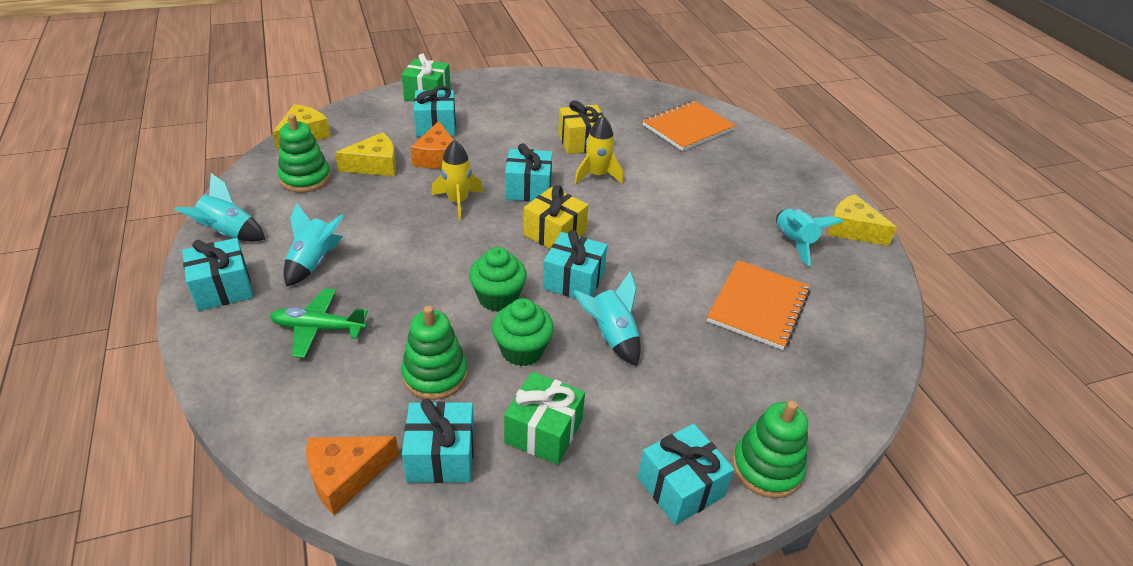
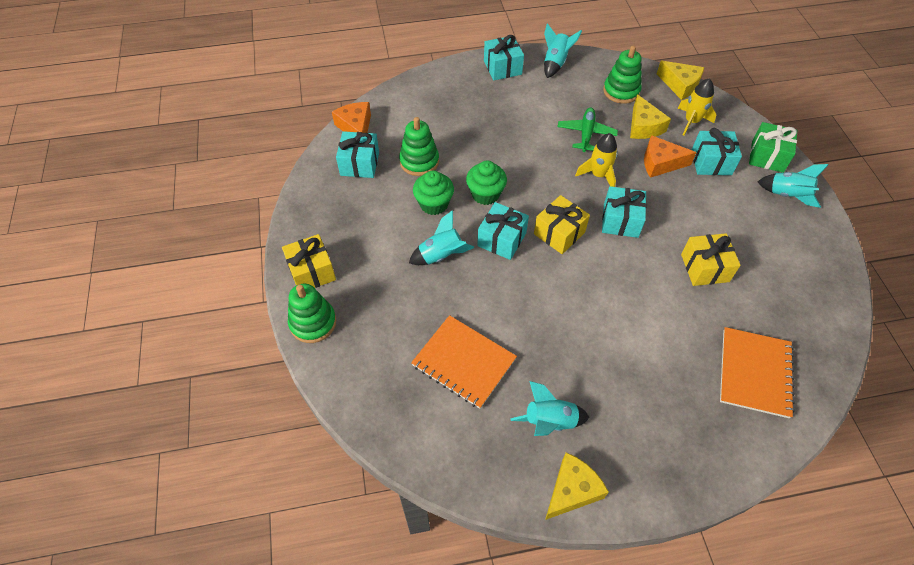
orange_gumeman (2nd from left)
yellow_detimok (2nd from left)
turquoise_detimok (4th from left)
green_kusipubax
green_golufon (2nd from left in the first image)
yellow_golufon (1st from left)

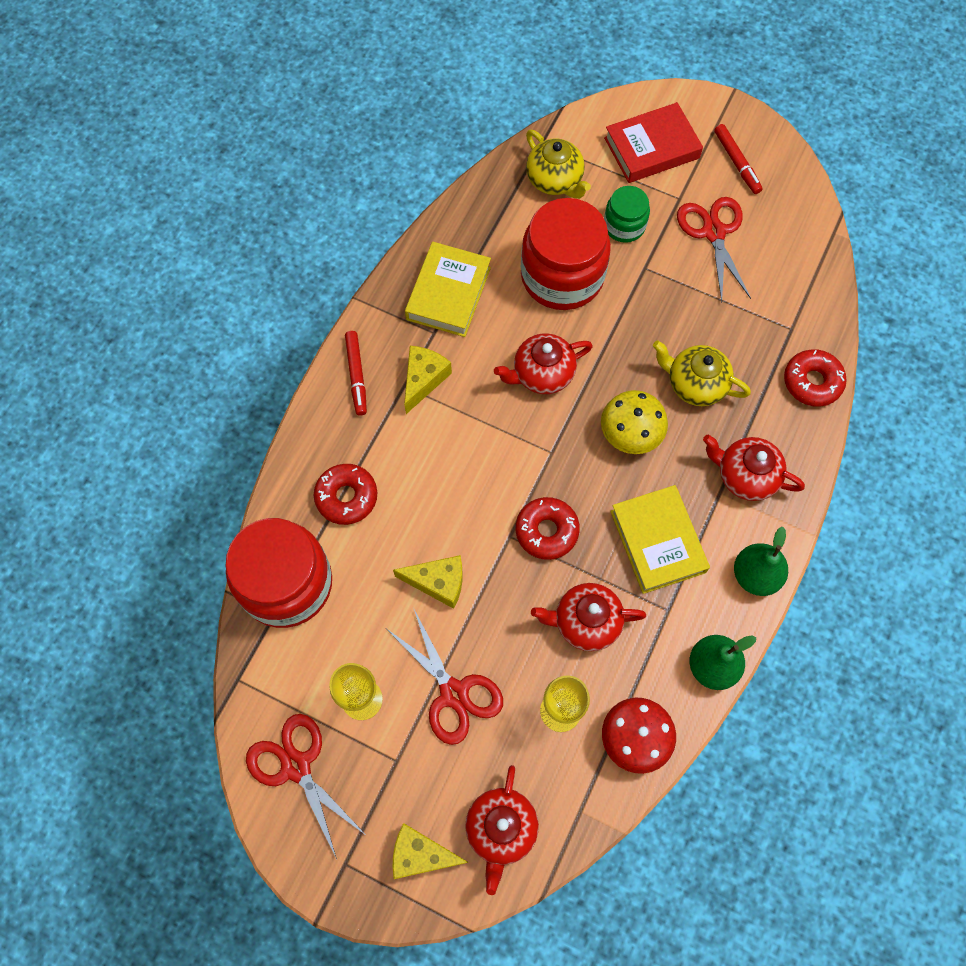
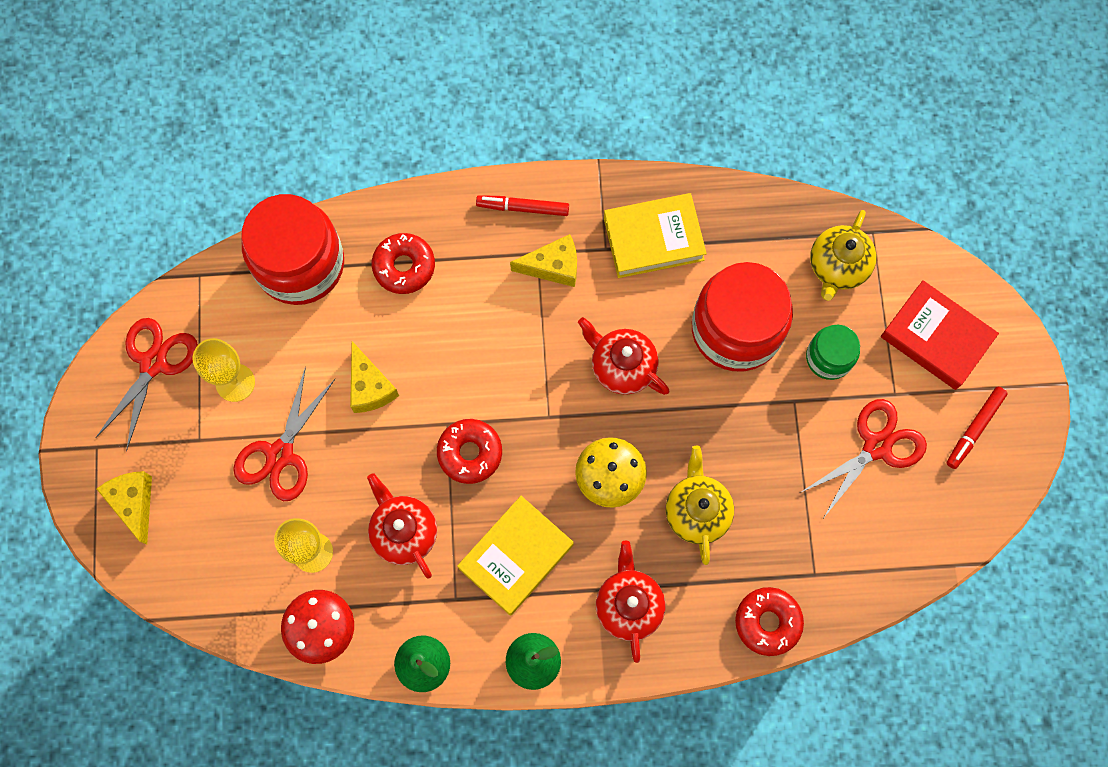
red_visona (1st from left)
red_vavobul (1st from left in the first image)

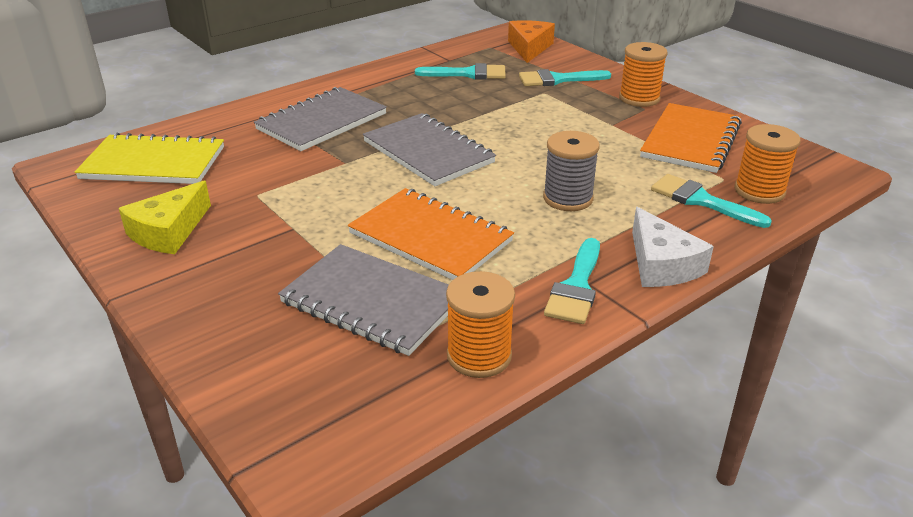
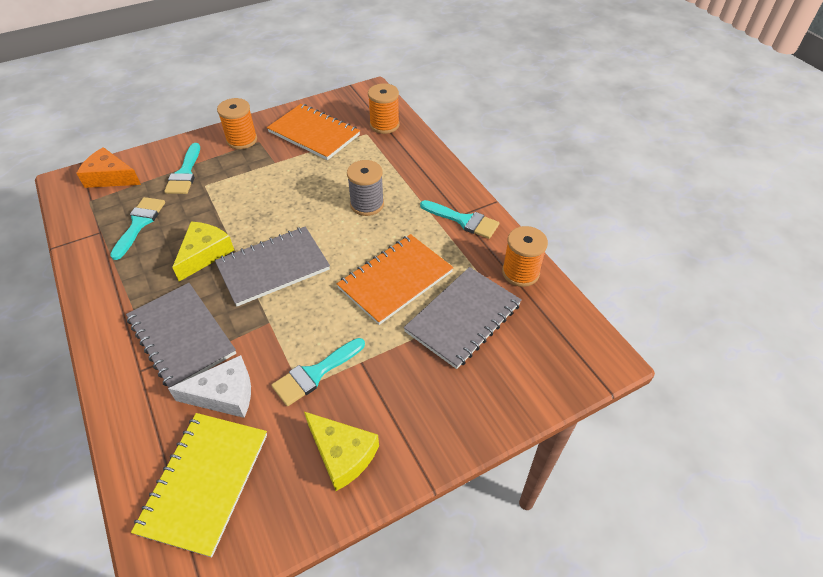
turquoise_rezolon (3rd from left)
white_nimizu
yellow_nimizu (1st from left)

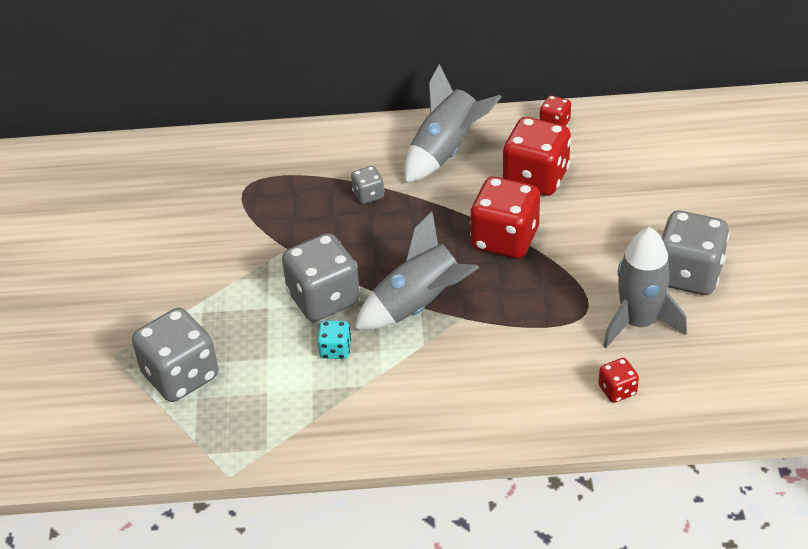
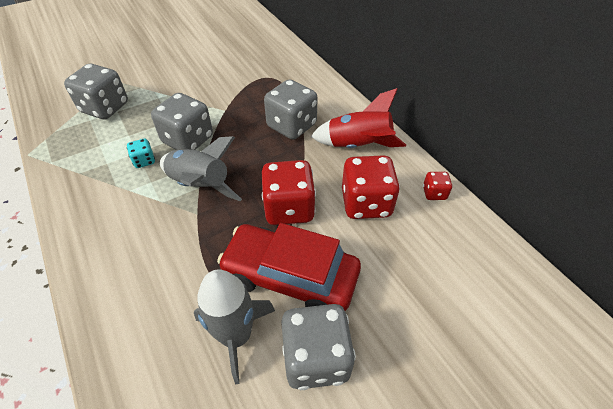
red_detimok
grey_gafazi (3rd from left)
red_gafazi (4th from left in the first image)
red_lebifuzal

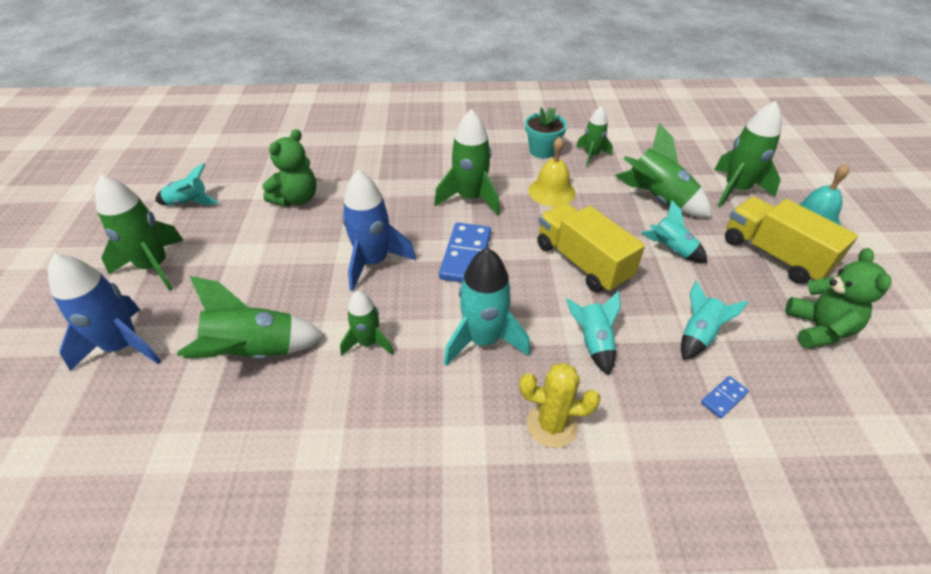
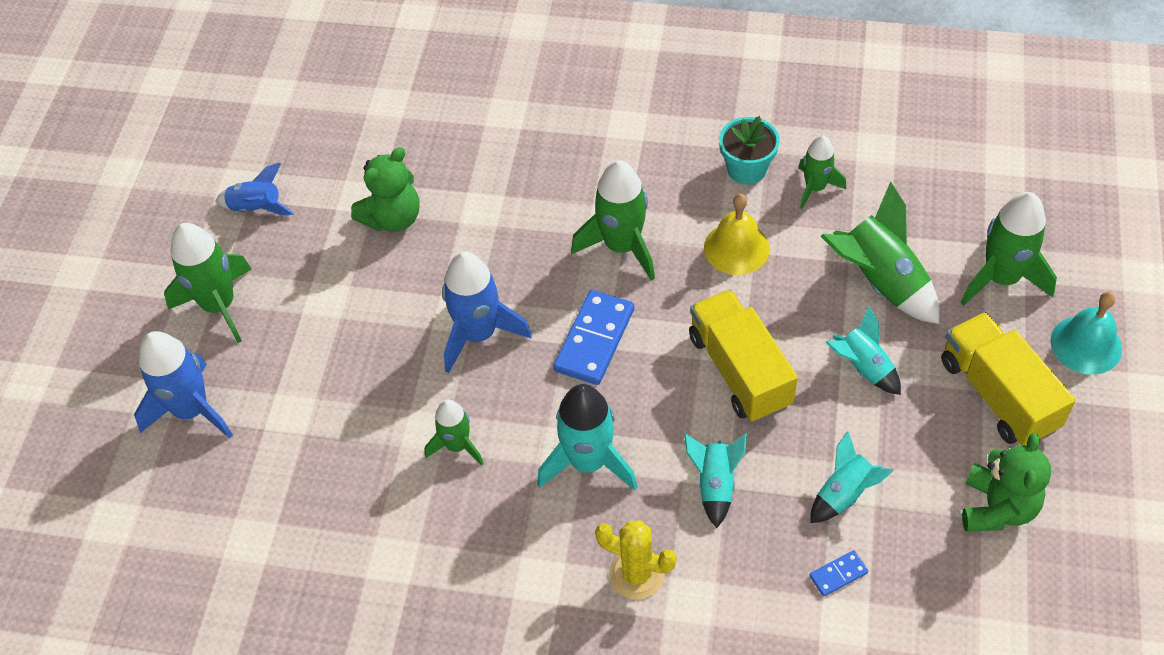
blue_detimok (2nd from left)
green_detimok (2nd from left in the first image)

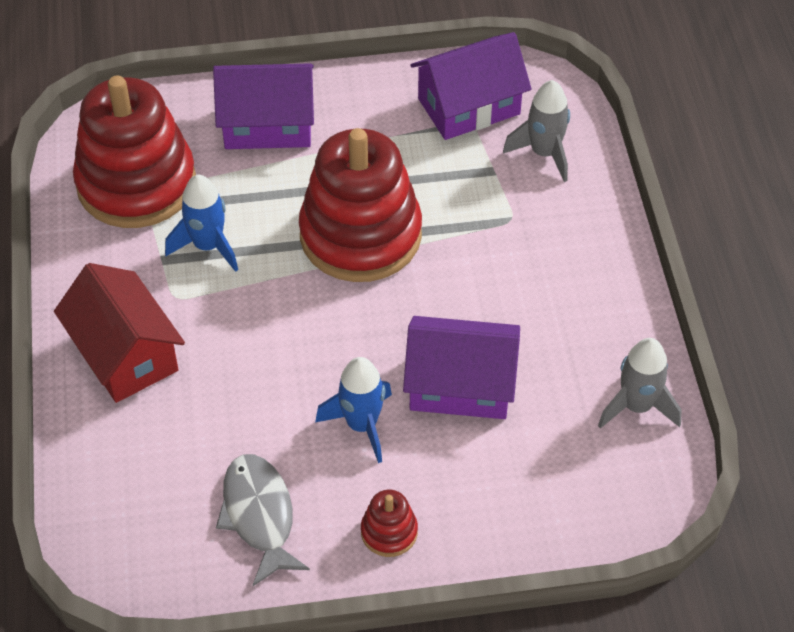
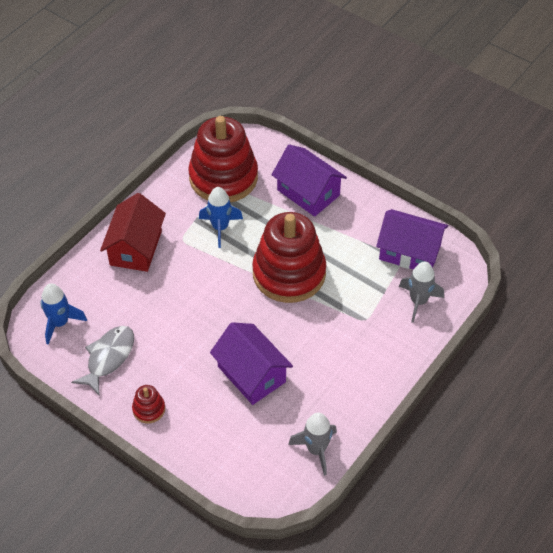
blue_detimok (1st from left)

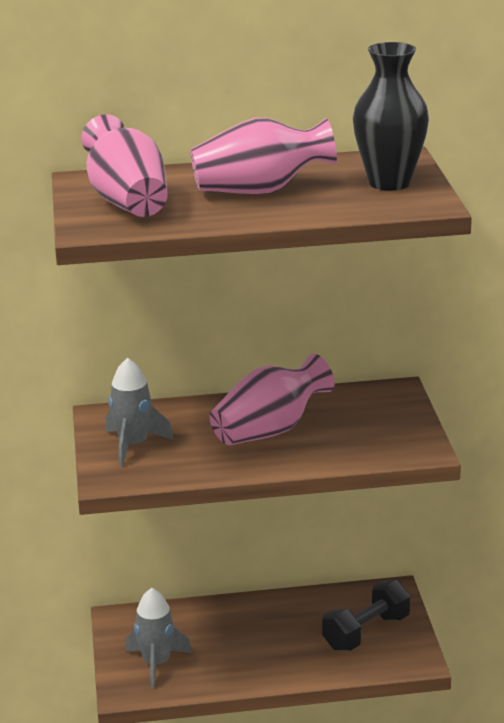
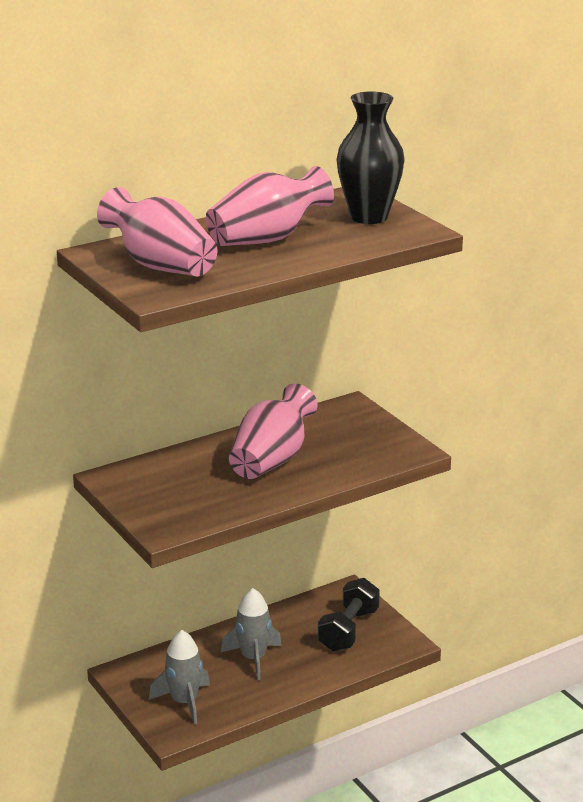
grey_detimok (2nd from left)

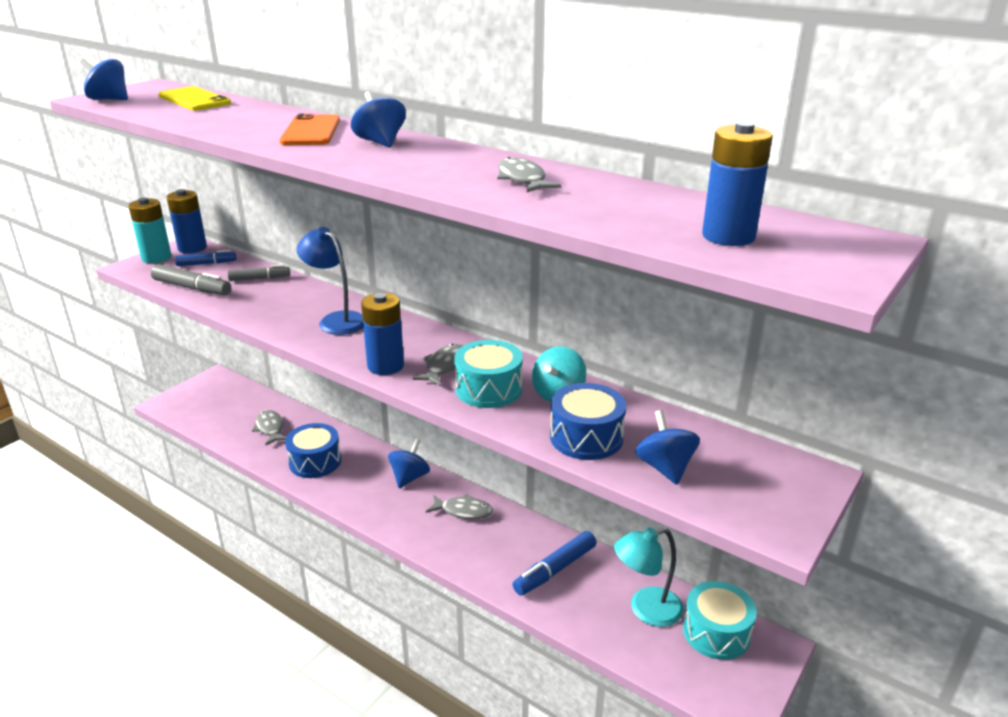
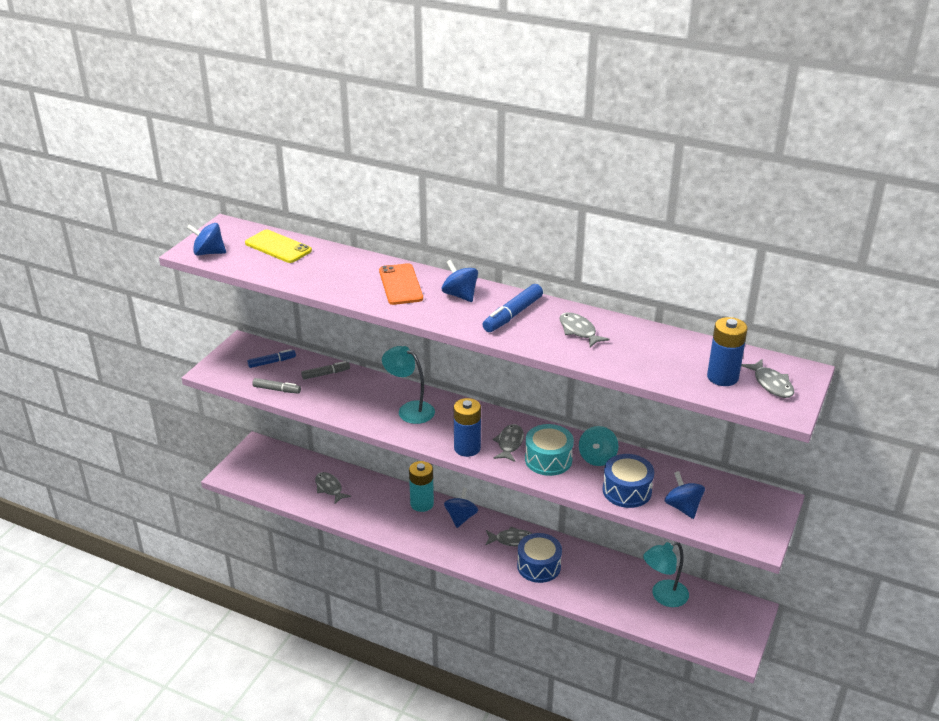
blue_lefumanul (1st from left in the first image)
turquoise_lefumanul
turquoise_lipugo (1st from left)
grey_visona (1st from left)
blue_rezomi (1st from left)
blue_visona (2nd from left)
turquoise_rezomi (2nd from left in the first image)
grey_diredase (5th from left)

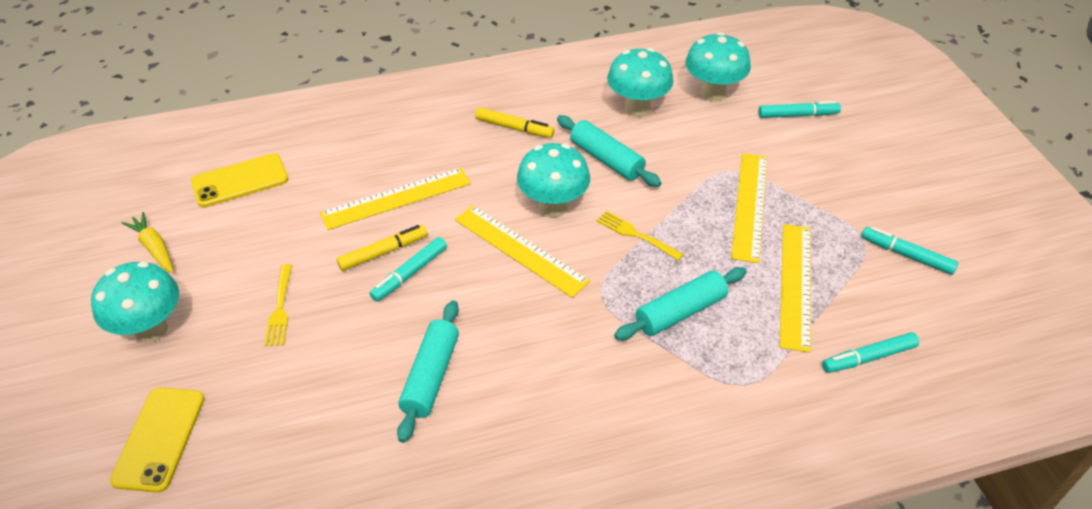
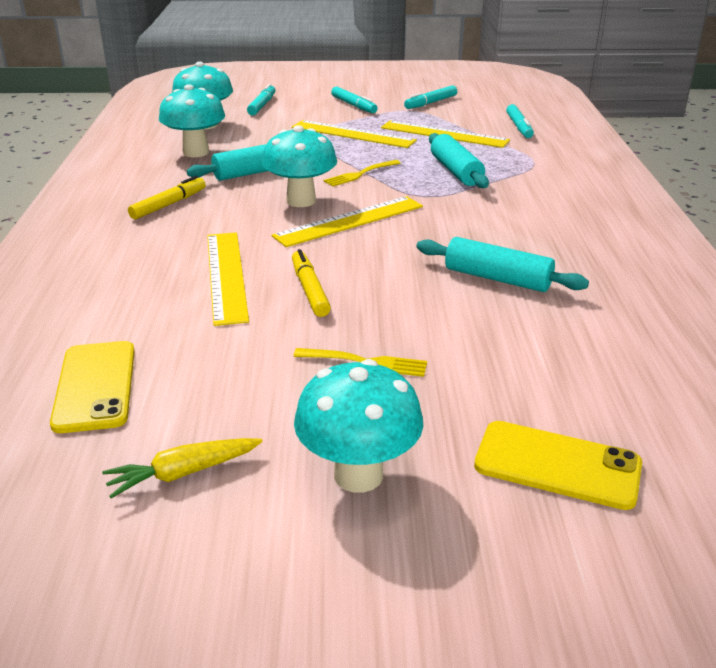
turquoise_visona (2nd from left)

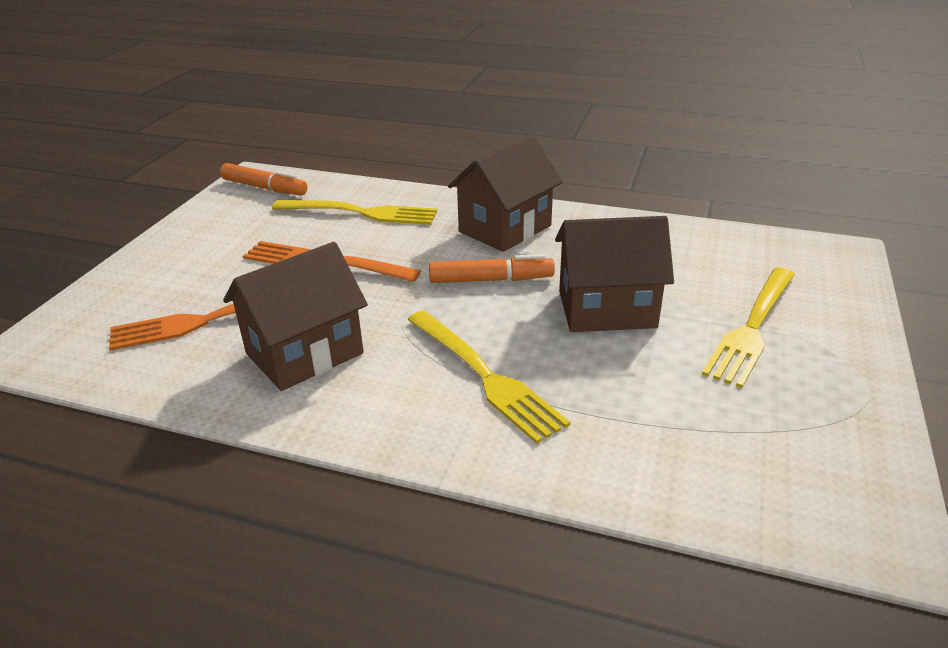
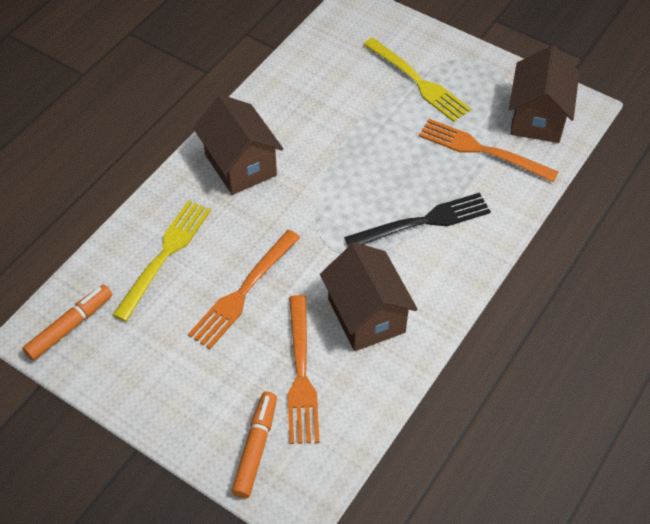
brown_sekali (3rd from left)
orange_visona (2nd from left)
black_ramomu
orange_ramomu (3rd from left)

